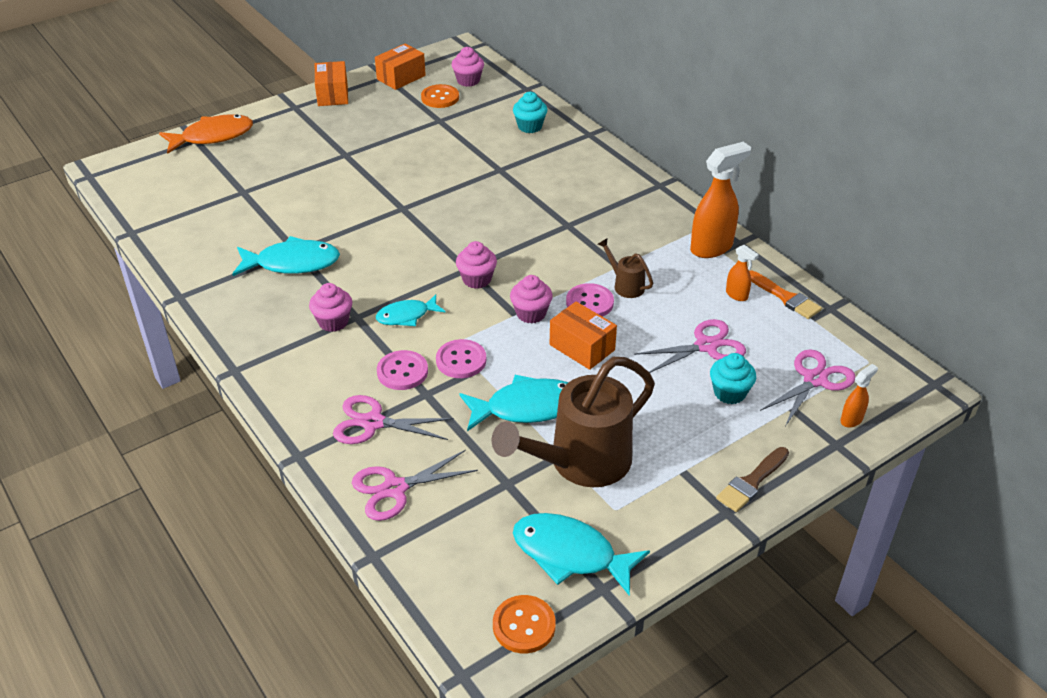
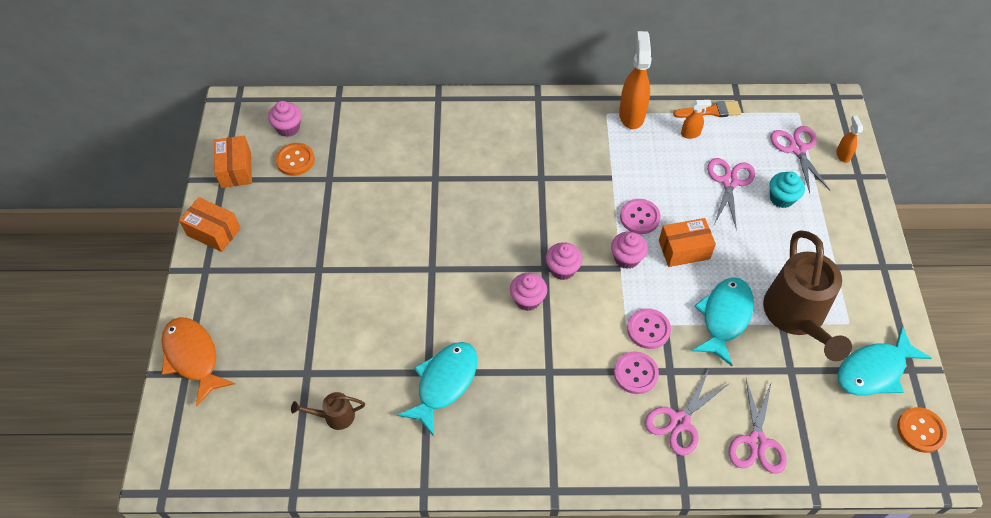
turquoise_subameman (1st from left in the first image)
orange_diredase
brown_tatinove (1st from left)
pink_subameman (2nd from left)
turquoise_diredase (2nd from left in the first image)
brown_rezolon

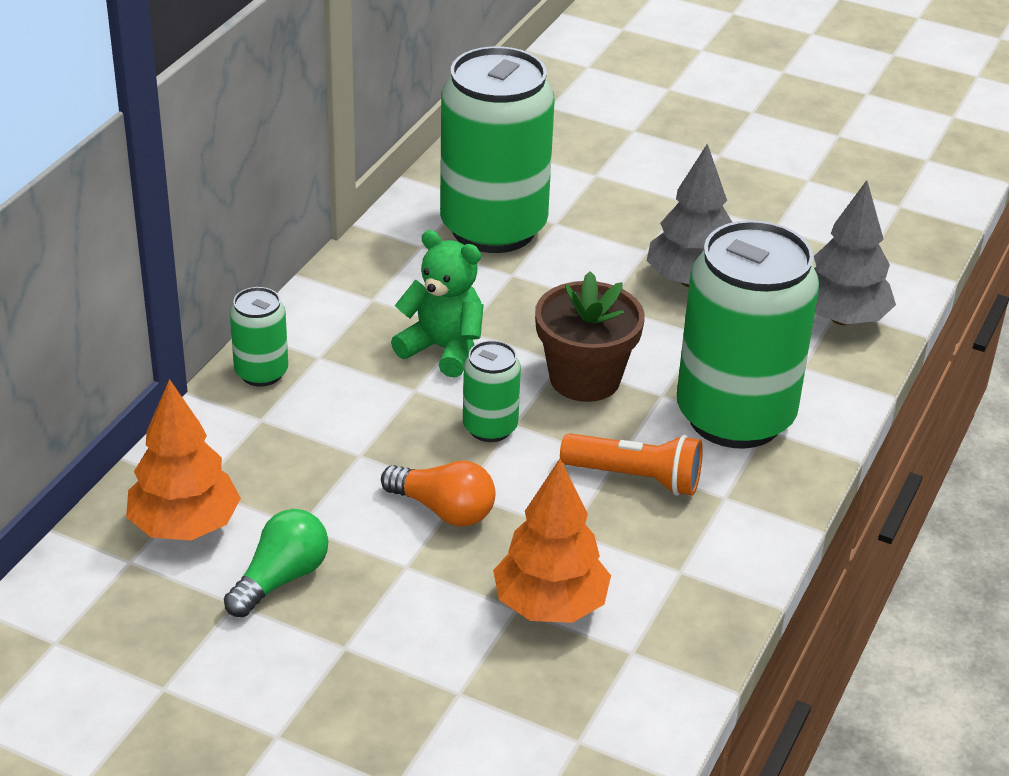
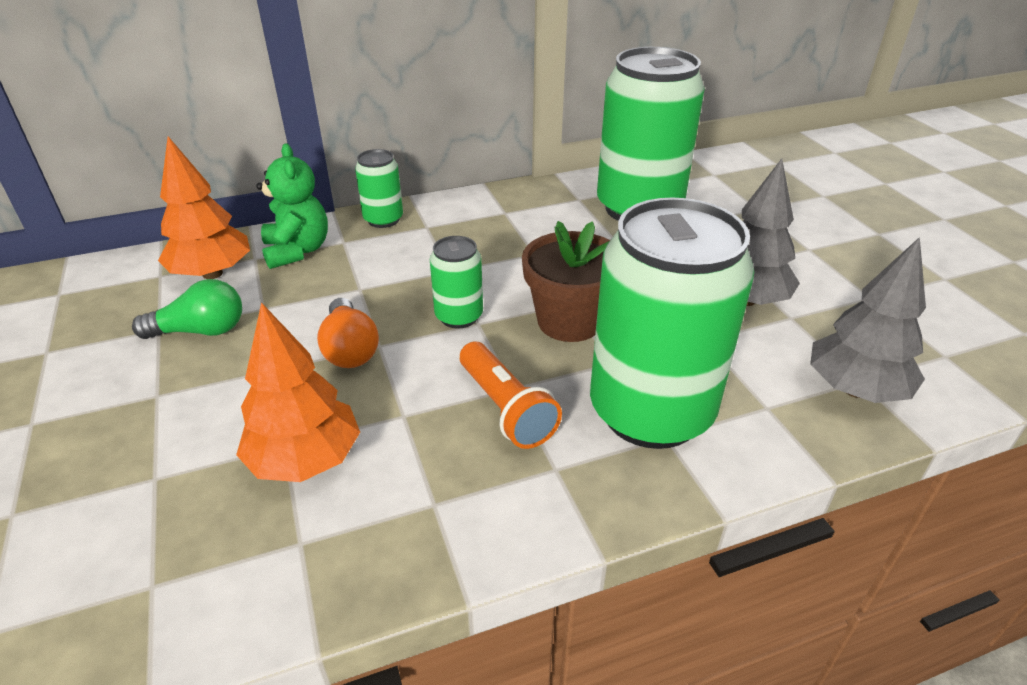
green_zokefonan

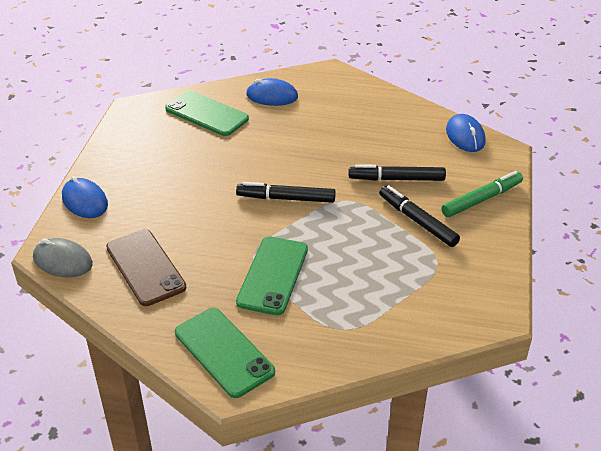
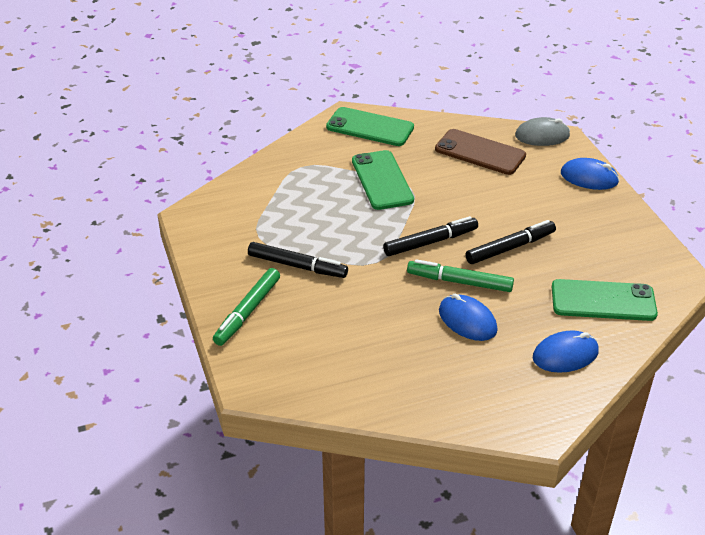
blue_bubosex (1st from left)
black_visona (3rd from left)
green_visona (2nd from left)

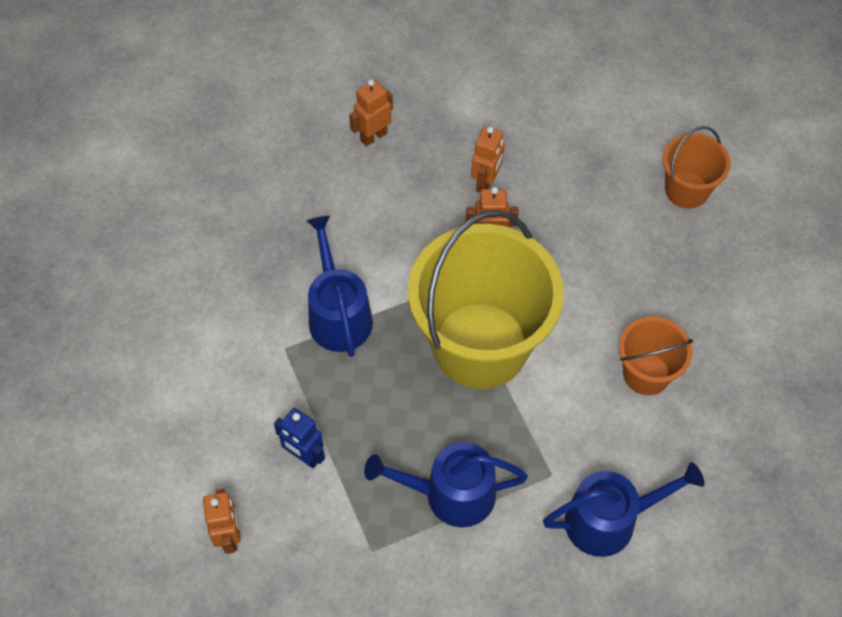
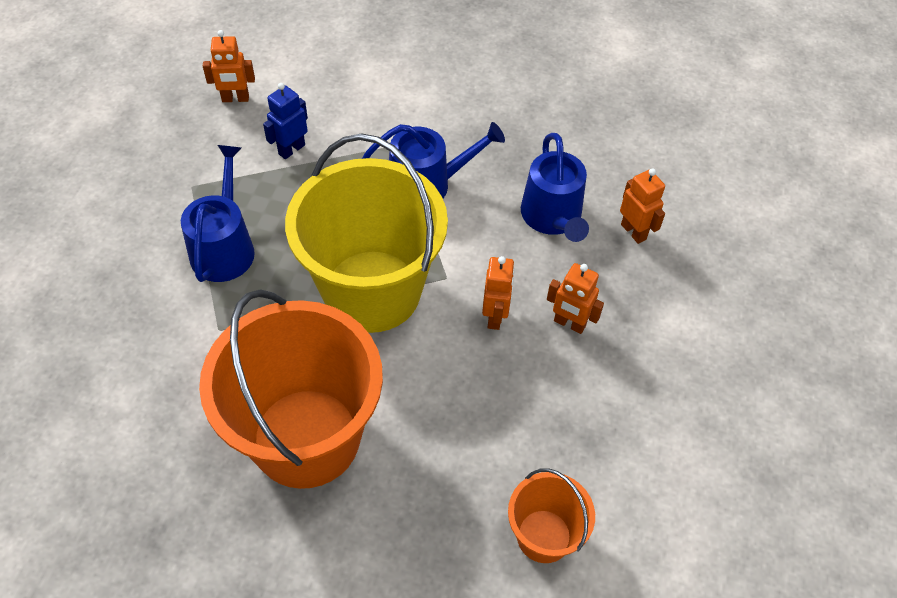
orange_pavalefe (1st from left)
blue_tatinove (3rd from left)

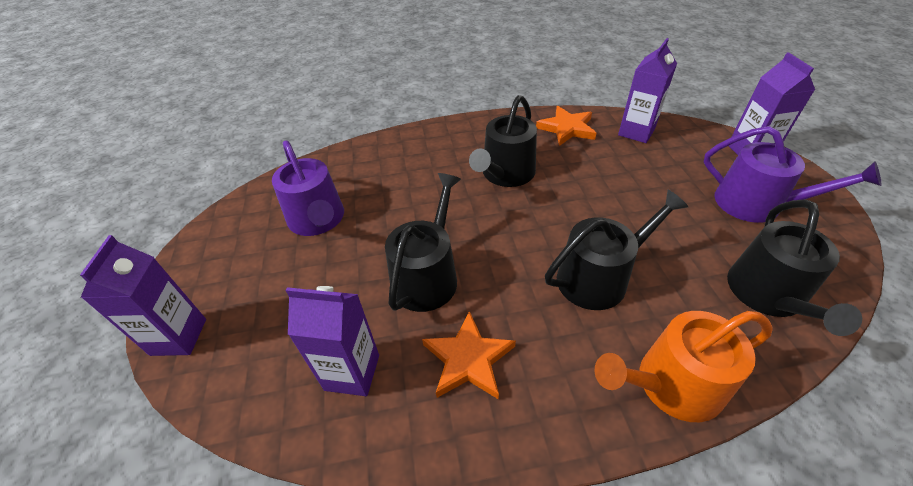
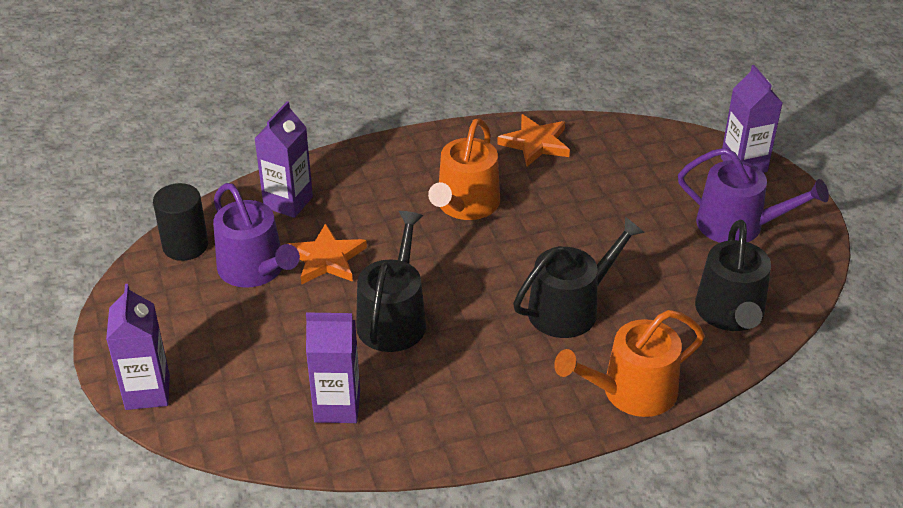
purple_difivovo (2nd from left)
orange_tatinove (1st from left)
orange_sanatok (1st from left)
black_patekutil

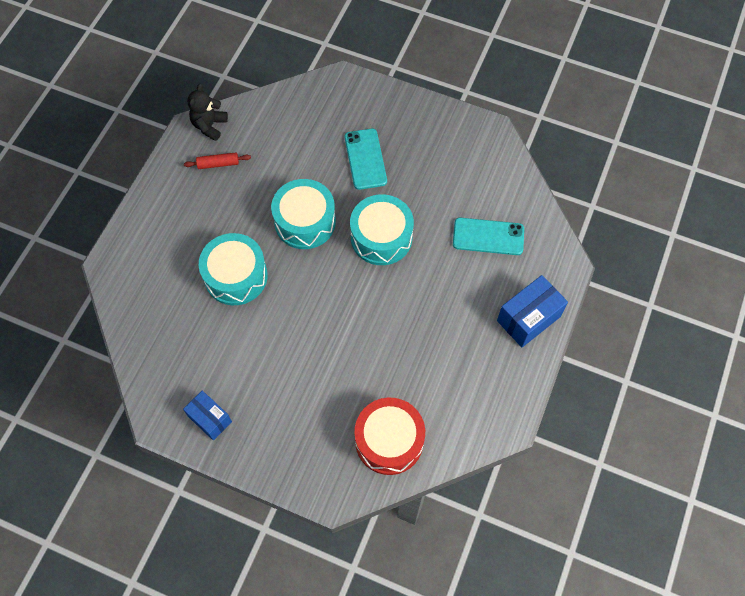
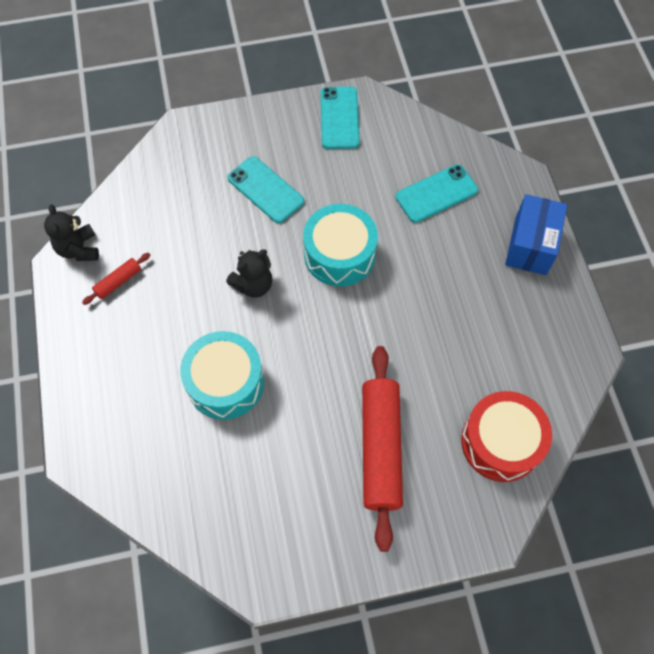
black_zokefonan (2nd from left)
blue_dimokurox (1st from left in the first image)
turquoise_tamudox (2nd from left)
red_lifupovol (2nd from left)

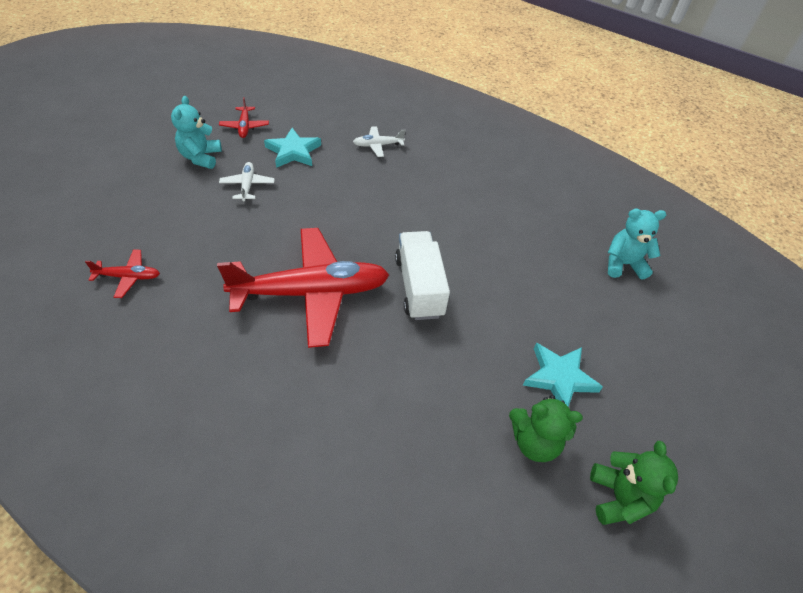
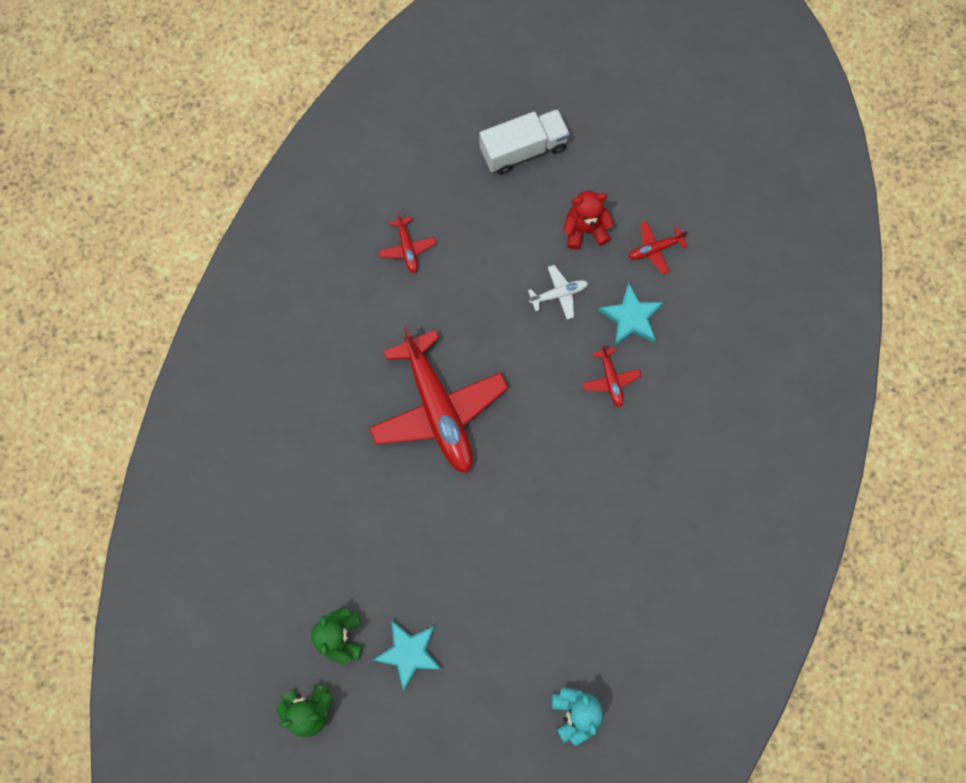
red_zokefonan
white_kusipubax (2nd from left in the first image)
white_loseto
red_kusipubax (3rd from left)

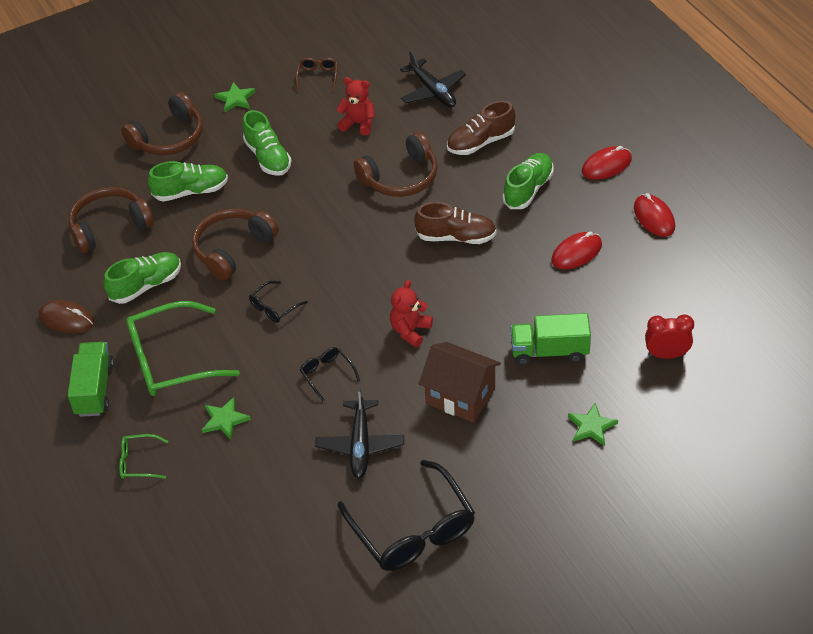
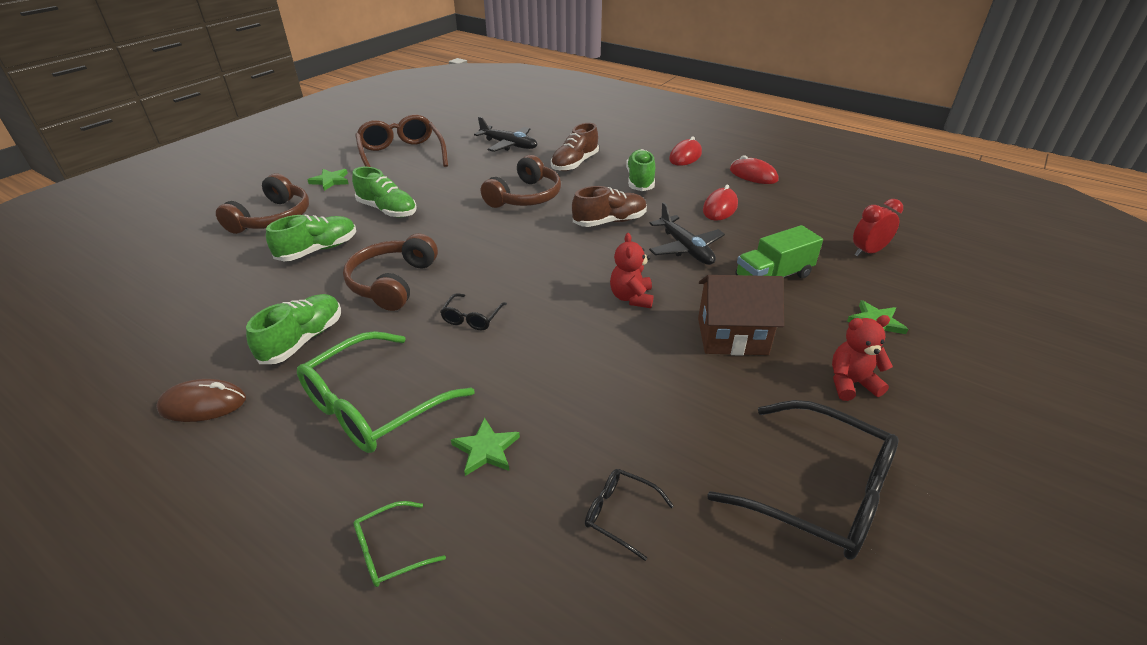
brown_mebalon
red_zokefonan (2nd from left)
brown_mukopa (1st from left in the first image)
green_loseto (1st from left in the first image)
black_mebalon (2nd from left)
black_kusipubax (2nd from left)

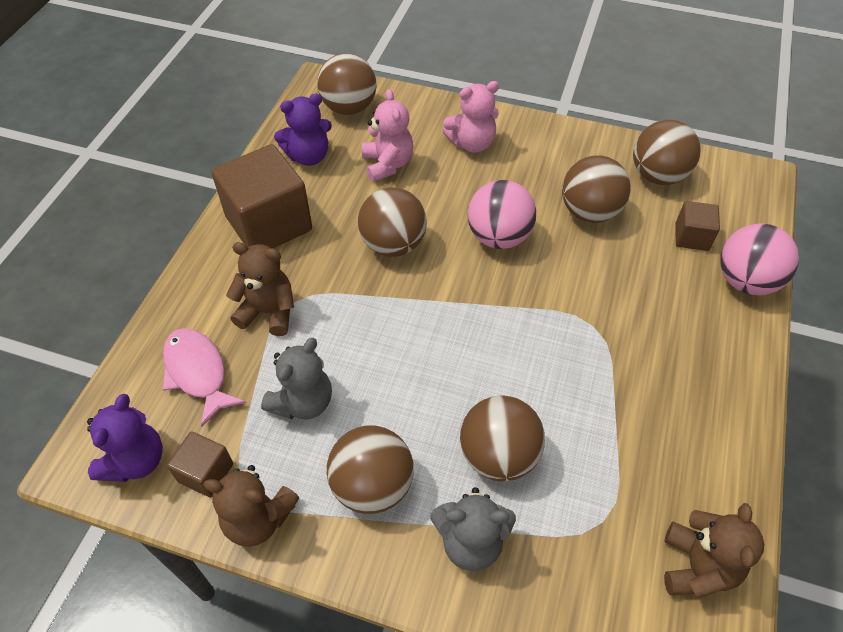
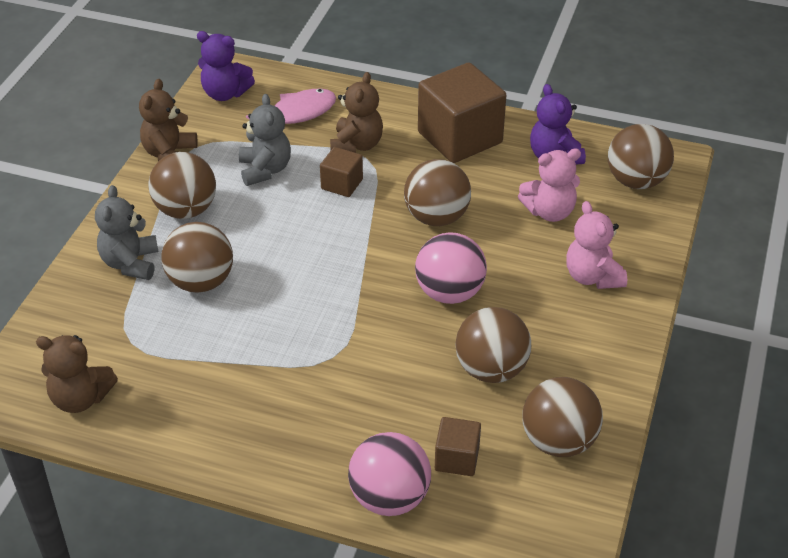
grey_zokefonan (2nd from left)
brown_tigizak (1st from left)

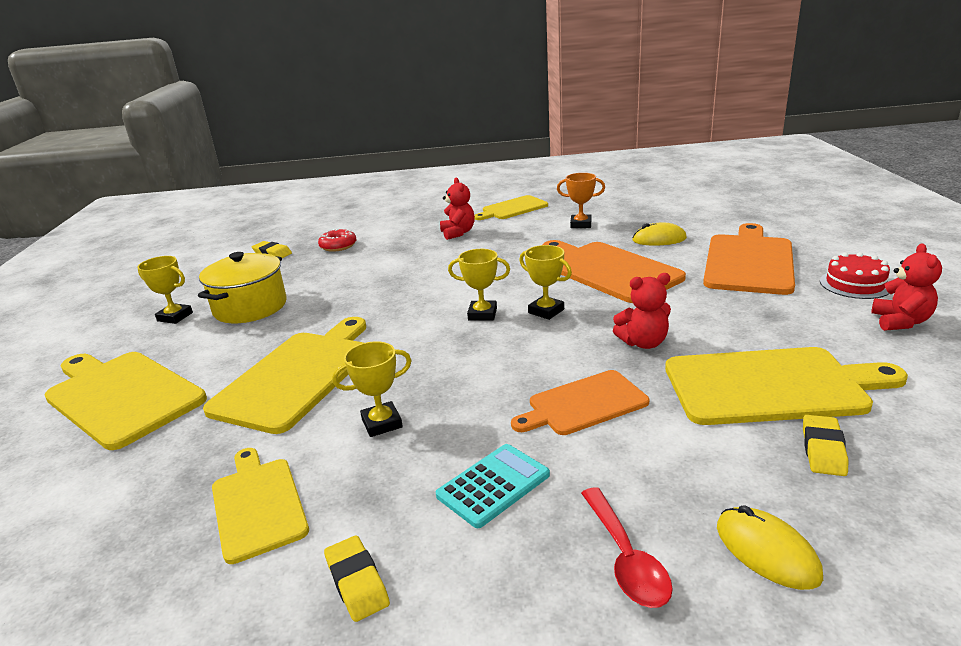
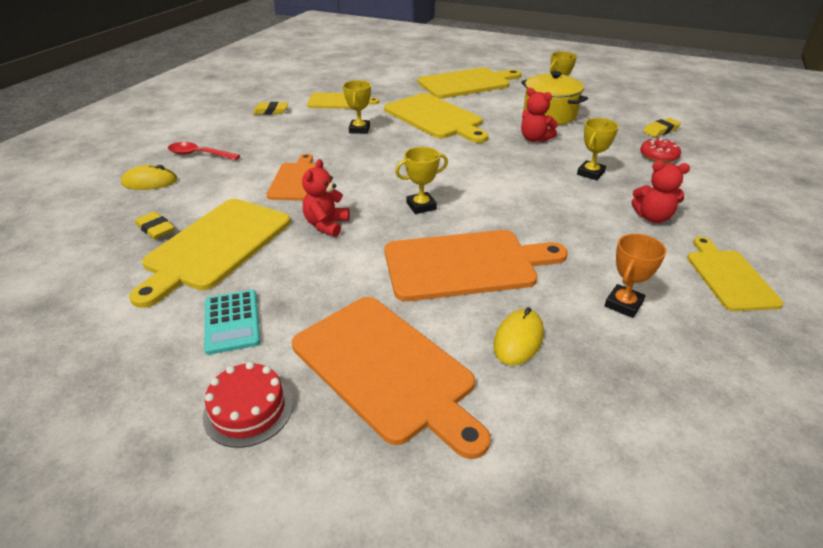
red_zokefonan (2nd from left)
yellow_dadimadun (4th from left)
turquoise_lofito

